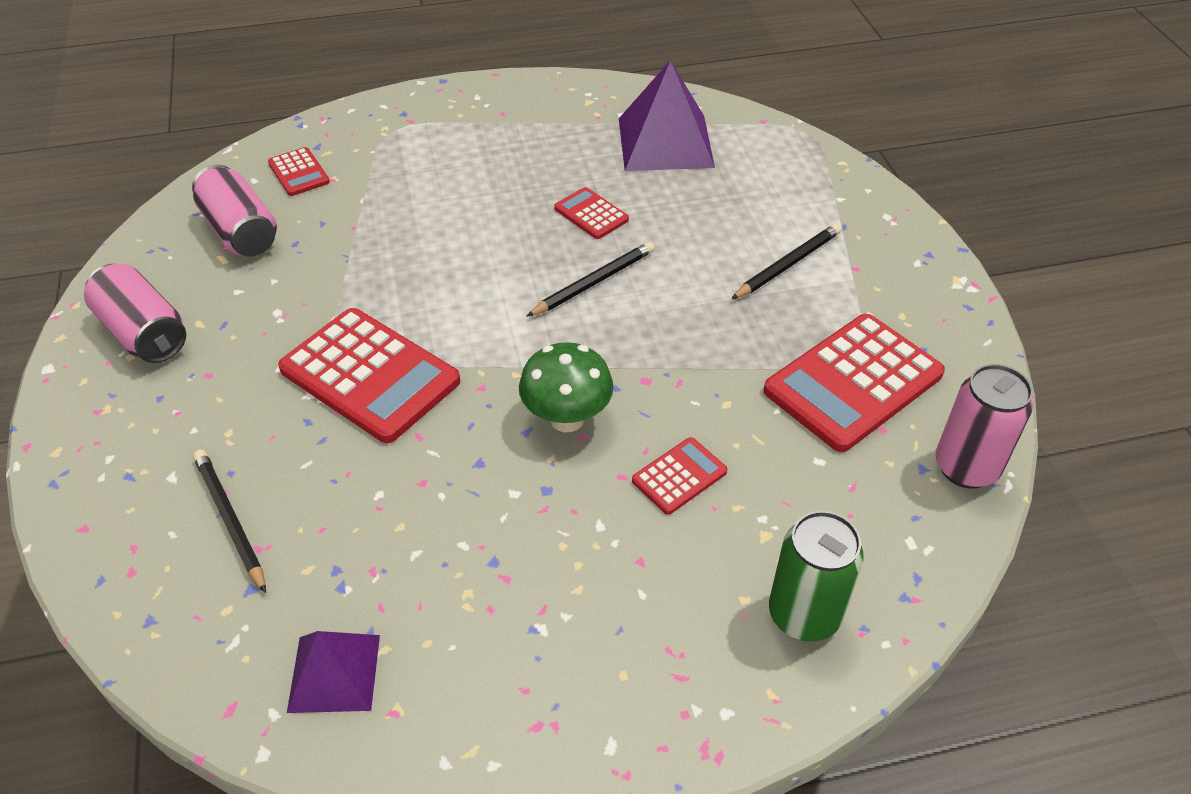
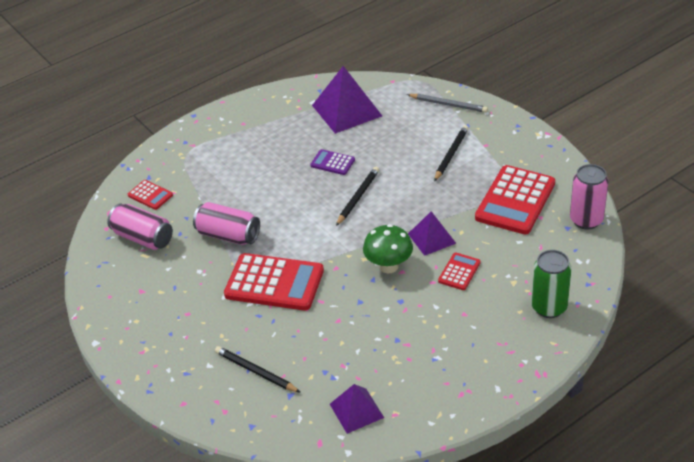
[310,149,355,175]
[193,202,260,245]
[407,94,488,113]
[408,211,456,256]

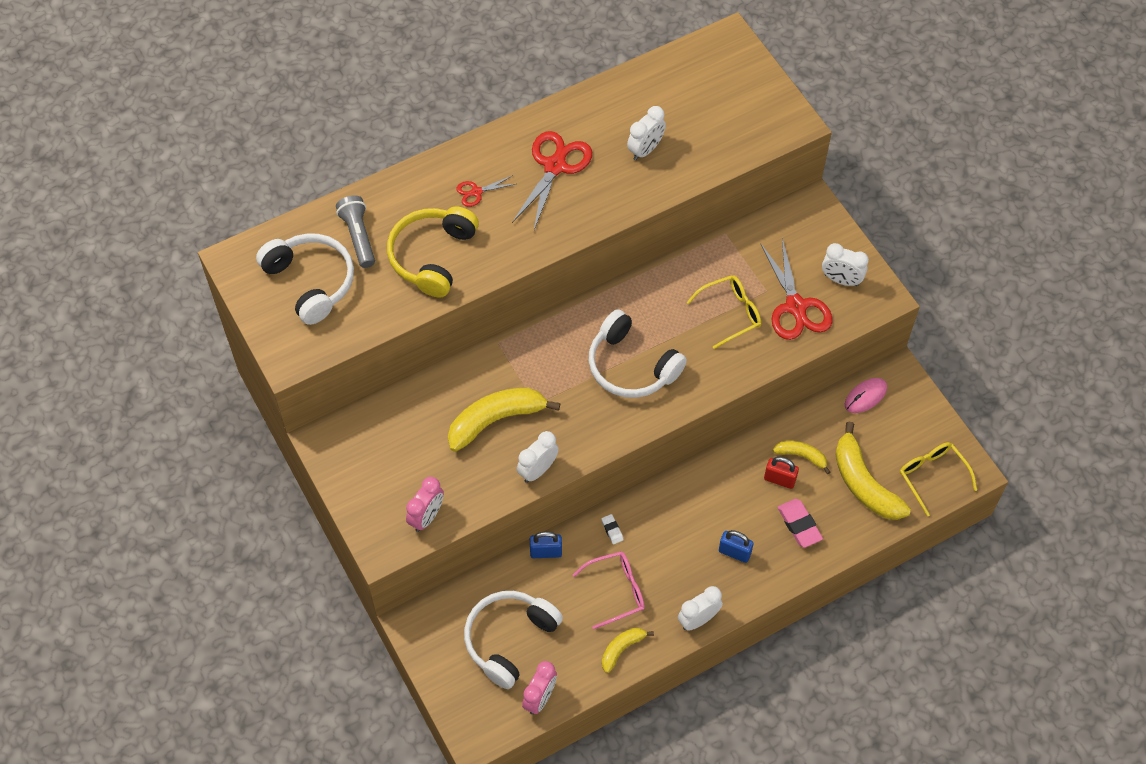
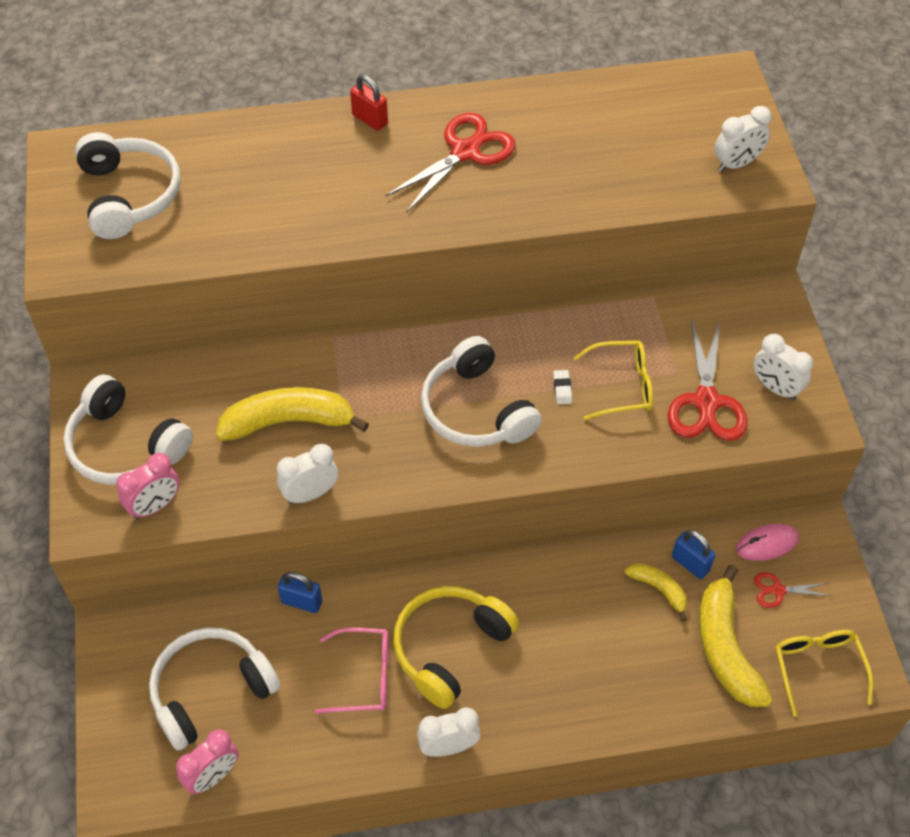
[714,106,772,172]
[754,572,831,608]
[336,195,375,268] (first image)
[393,586,519,709]
[350,74,388,131]
[777,499,823,548] (first image)
[553,370,572,404]
[672,530,715,579]
[602,628,654,673] (first image)
[63,374,193,485]

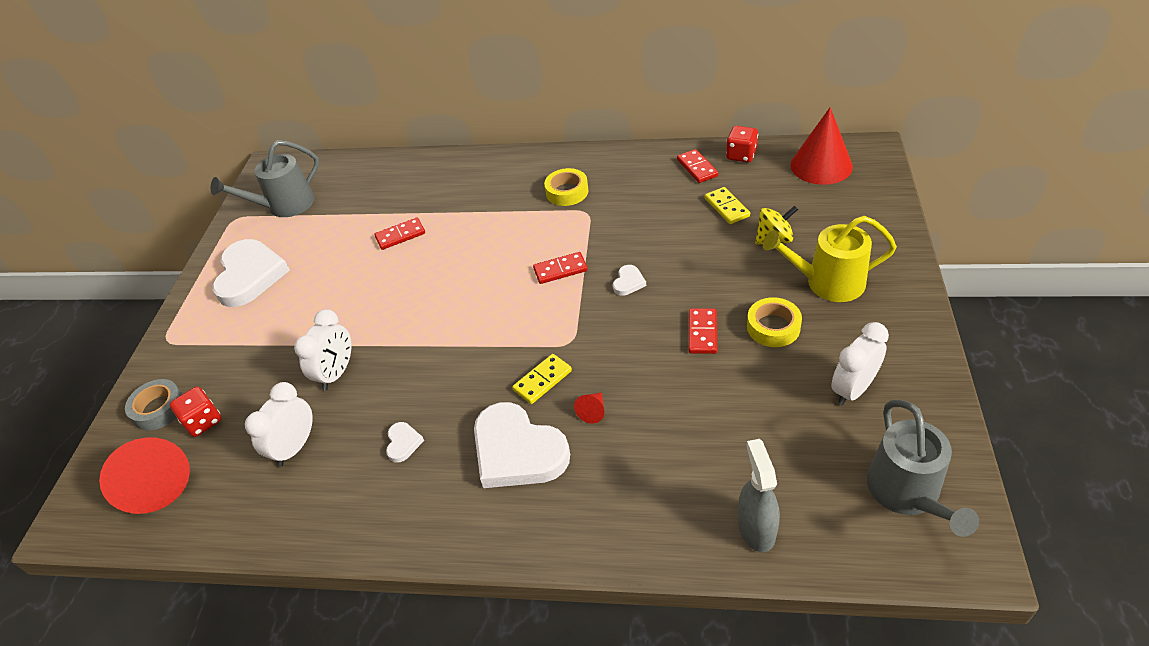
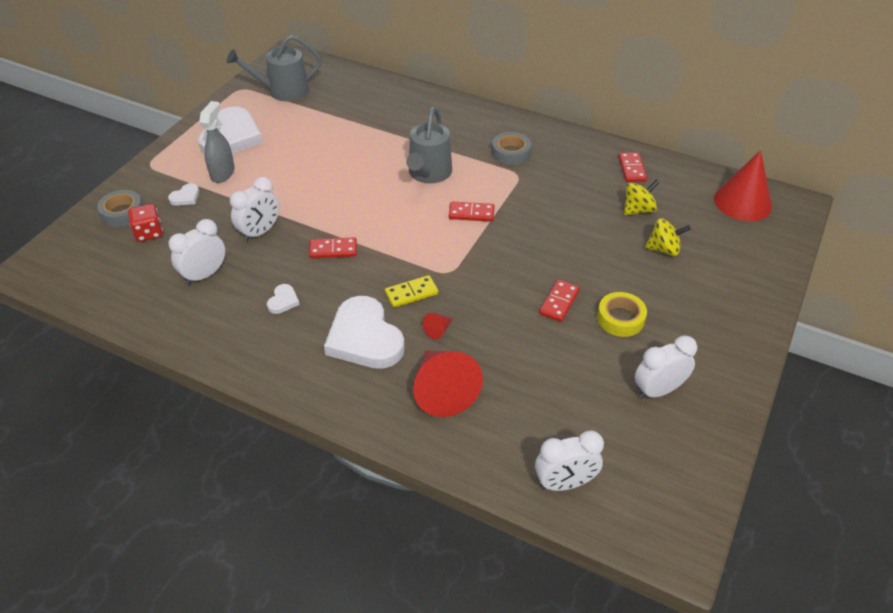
[726,126,758,163] (first image)
[492,132,531,165]
[624,180,660,215]
[763,216,897,302] (first image)
[309,237,357,259]
[168,183,199,206]
[406,107,452,183]
[413,351,483,417]
[199,101,235,183]
[535,430,604,491]

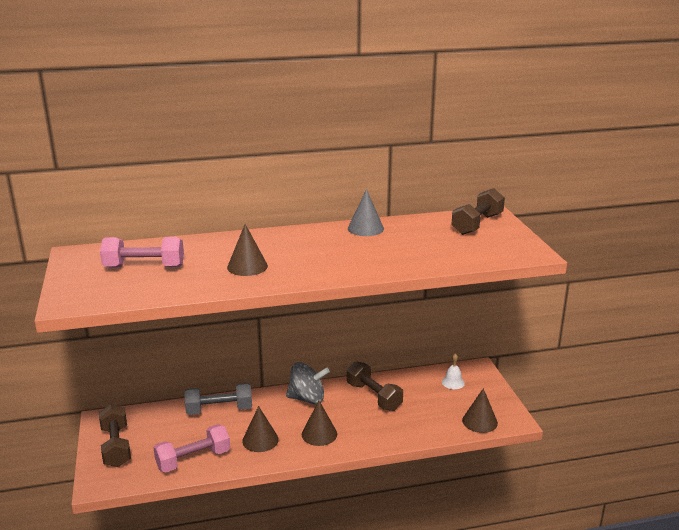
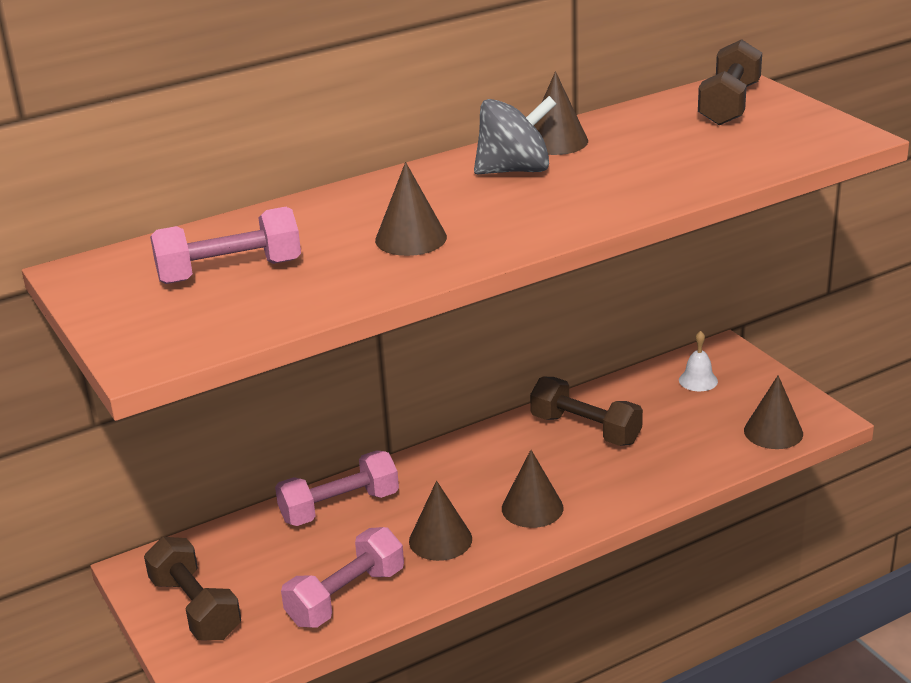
[534,71,588,155]
[474,96,556,174]
[275,450,399,526]

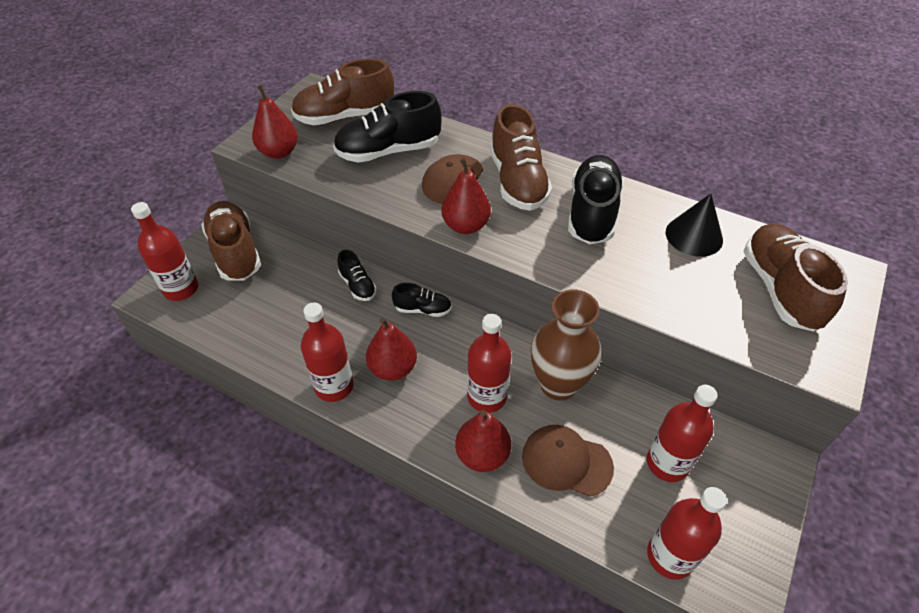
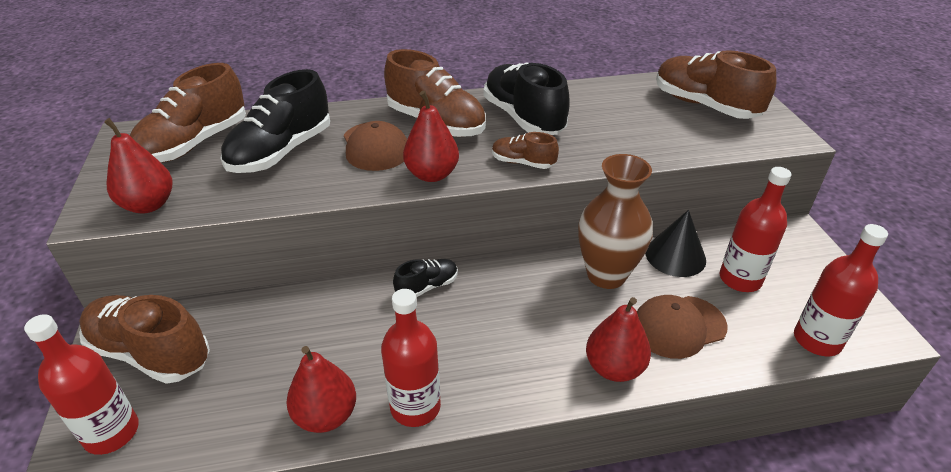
[646,210,706,277]
[337,250,377,301] (first image)
[467,314,511,413] (first image)
[286,346,356,433]
[492,132,559,169]

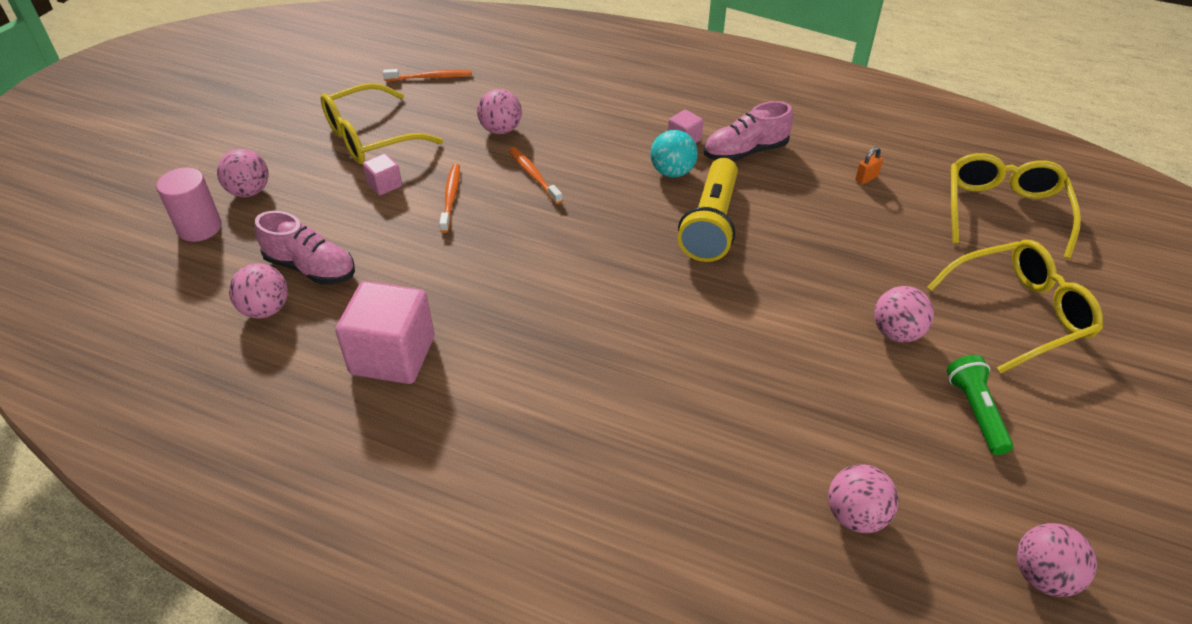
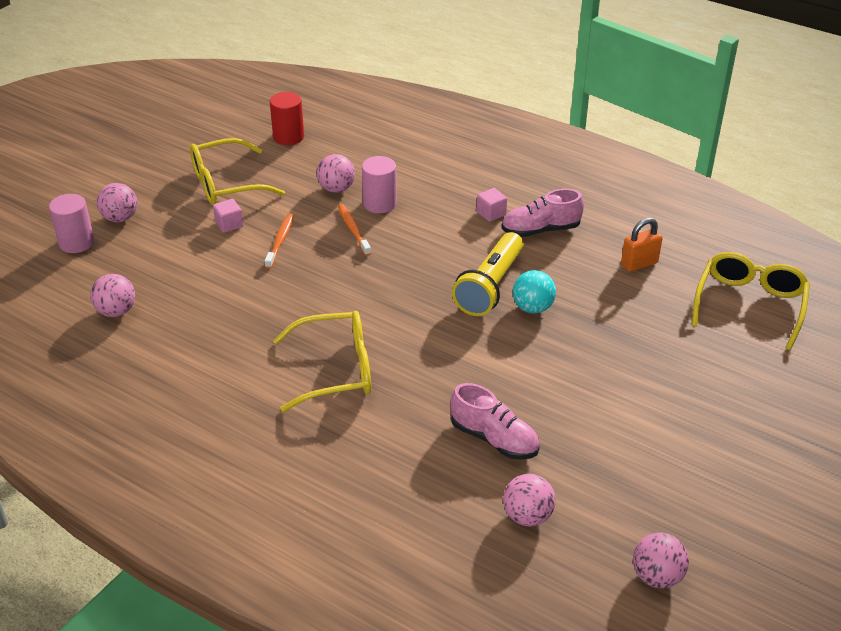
[270,92,304,145]
[513,270,556,313]
[621,218,663,272]
[451,383,540,460]
[273,311,371,412]
[336,281,434,384] (first image)
[874,286,934,342] (first image)
[947,355,1013,455] (first image)
[362,156,397,213]

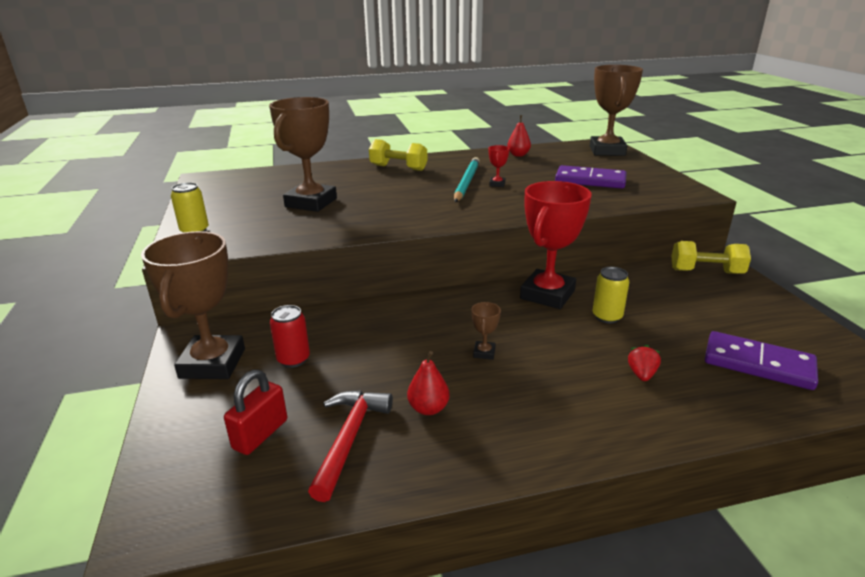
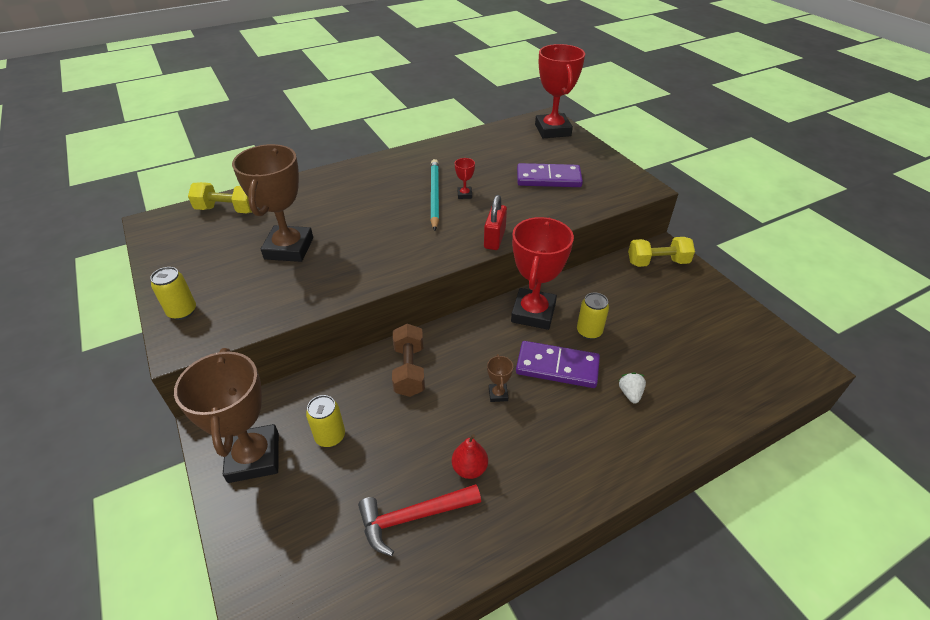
[535,44,585,138]
[507,115,531,157] (first image)
[188,182,252,213]
[306,395,345,447]
[516,341,600,388]
[619,372,646,403]
[484,195,507,250]
[358,484,481,556]
[392,324,425,397]

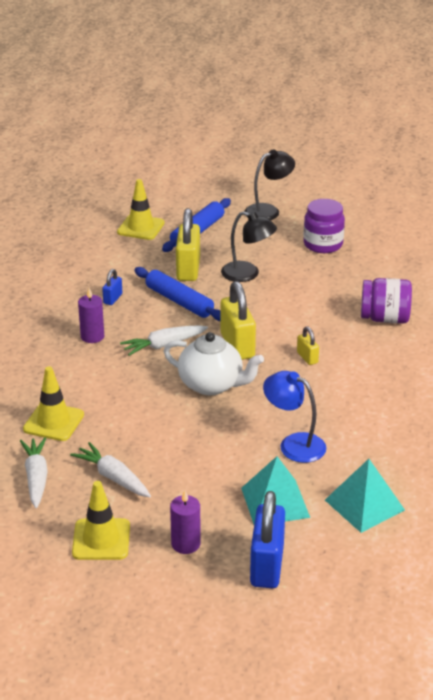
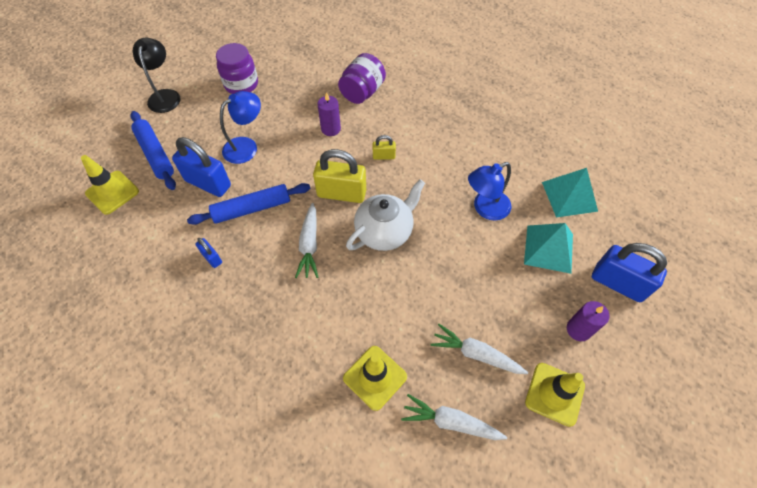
[172,137,231,197]
[220,91,261,164]
[317,92,341,136]
[430,324,528,374]

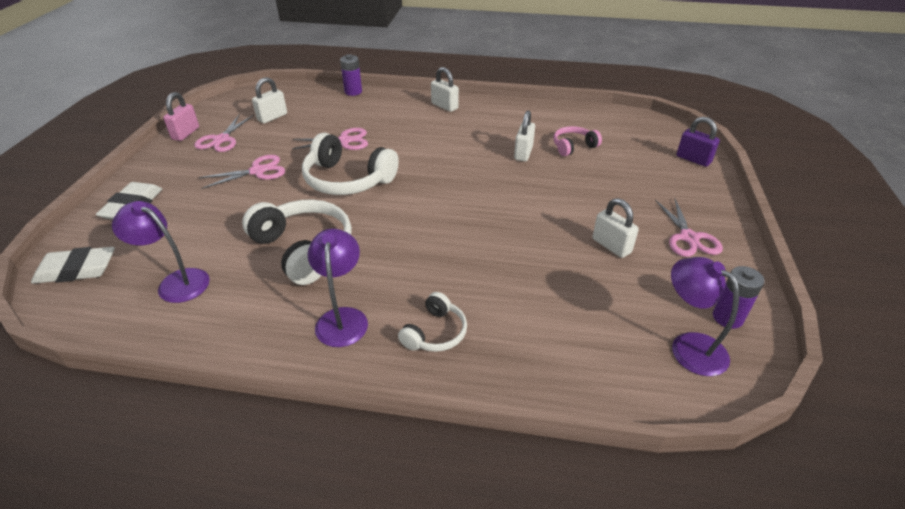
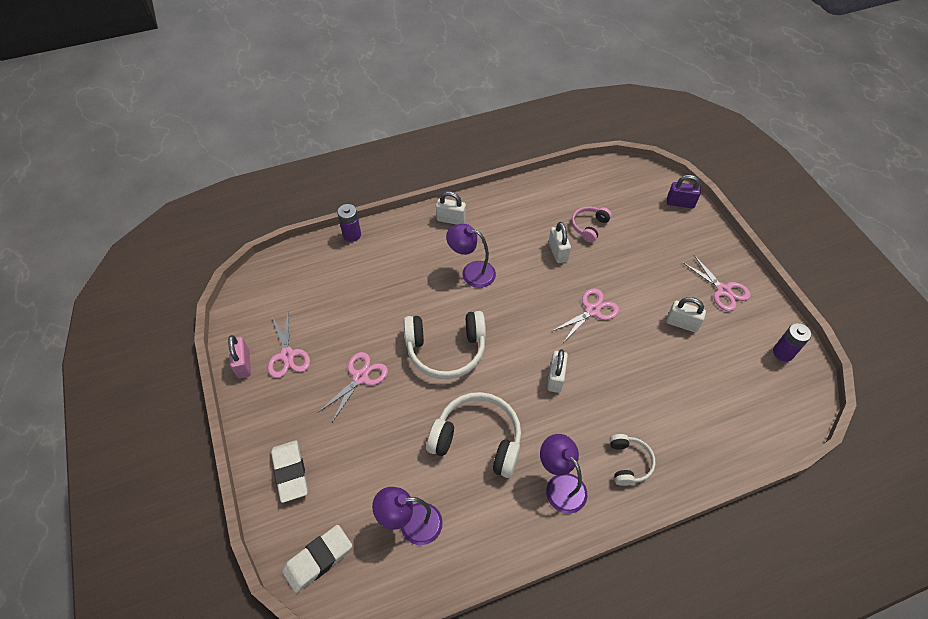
[547,349,568,393]
[551,289,619,343]
[446,224,496,288]

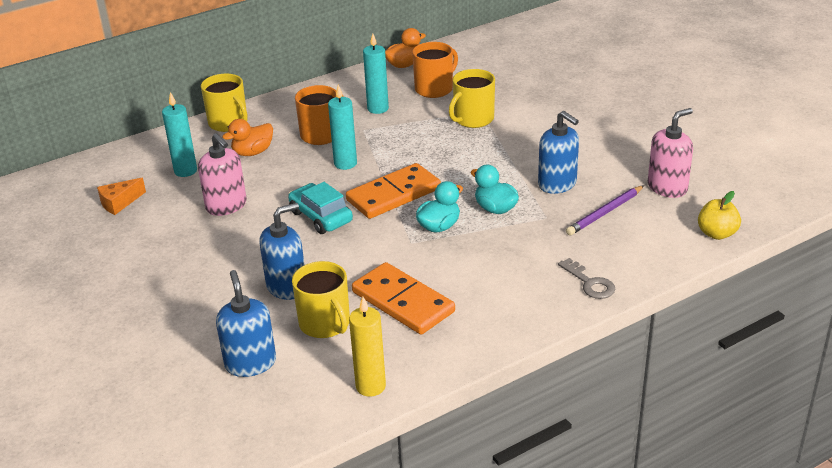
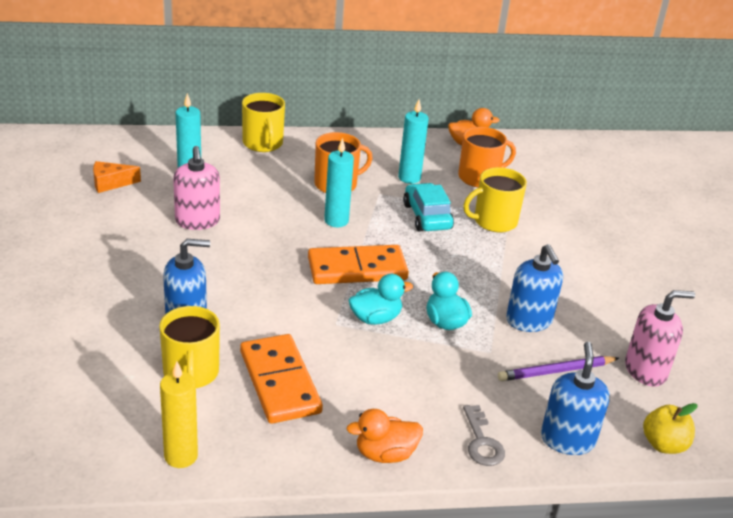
[347,409,423,463]
[403,183,454,231]
[541,342,610,455]

